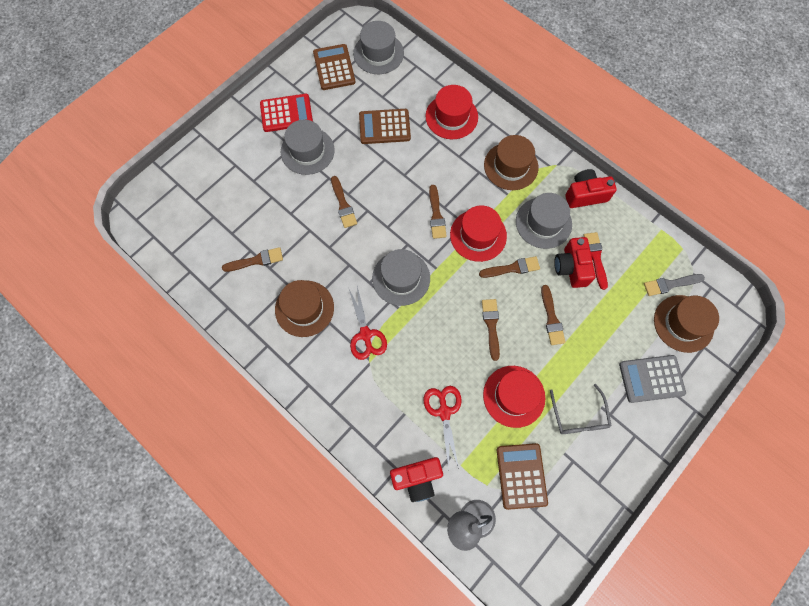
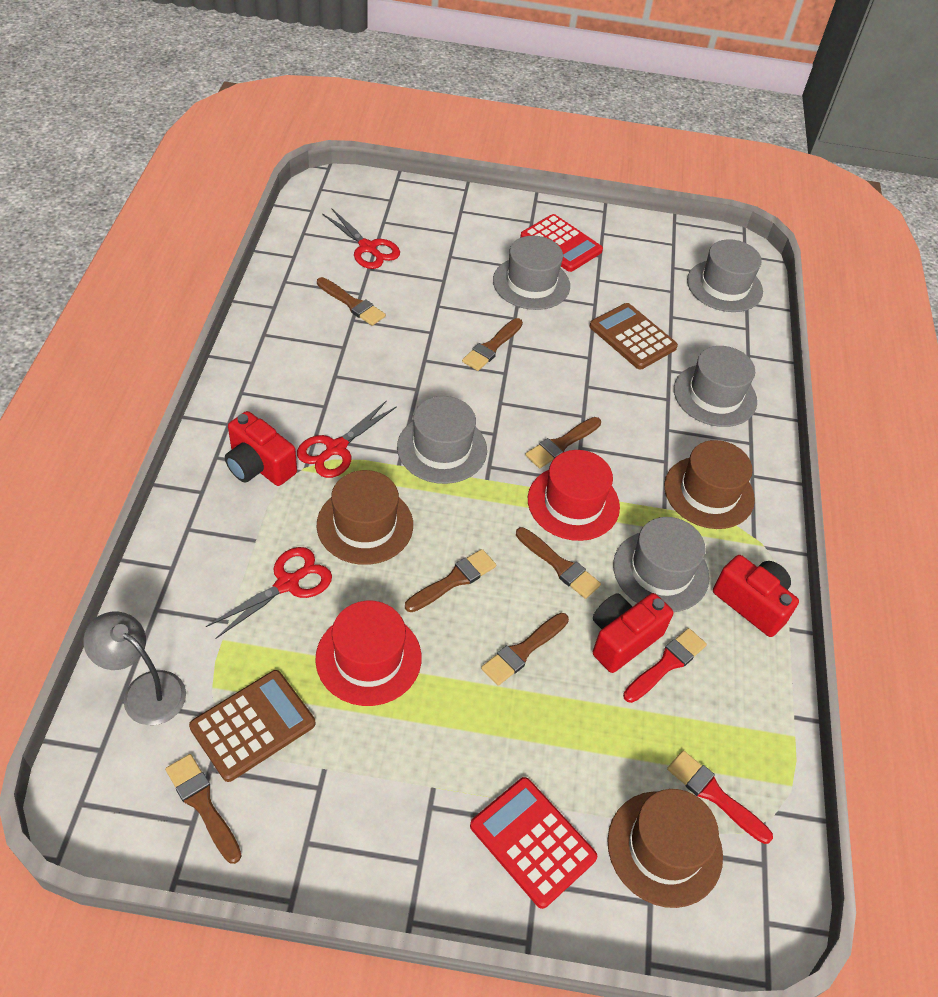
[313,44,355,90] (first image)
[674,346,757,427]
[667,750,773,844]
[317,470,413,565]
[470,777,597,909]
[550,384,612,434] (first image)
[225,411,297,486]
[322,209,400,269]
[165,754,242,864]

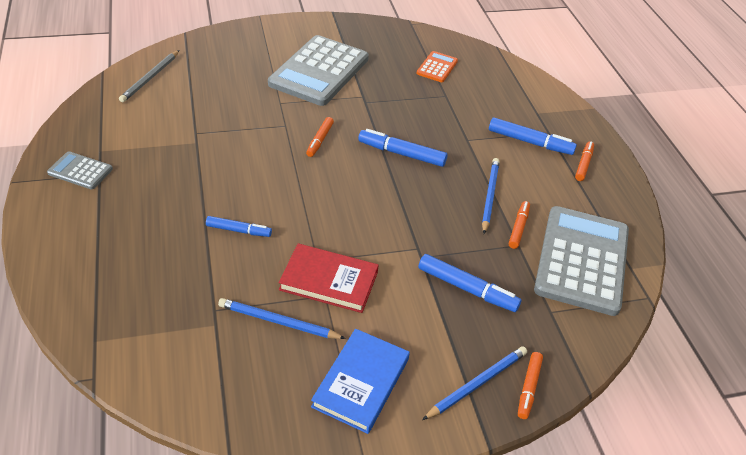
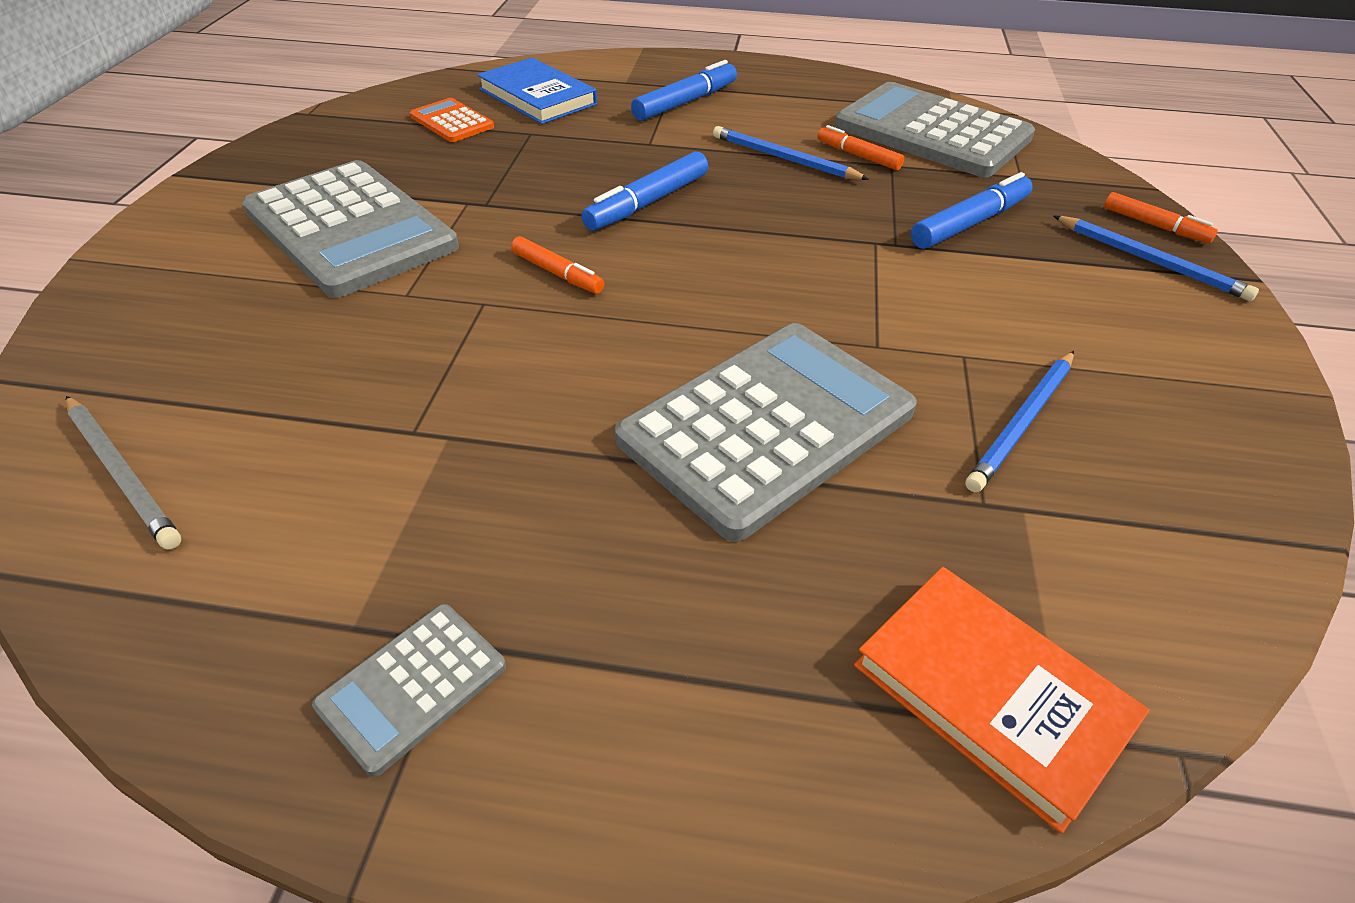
[575,141,594,181] (first image)
[615,323,917,542]
[278,243,379,313] (first image)
[477,57,597,124]
[1053,215,1259,301]
[854,567,1150,834]

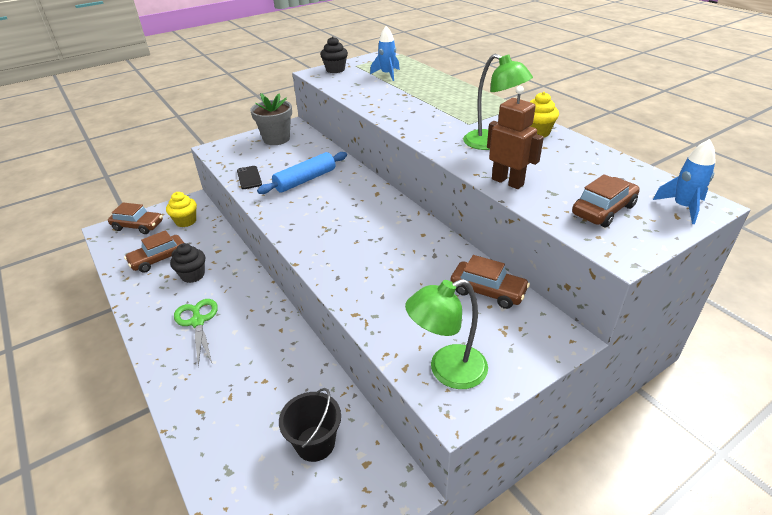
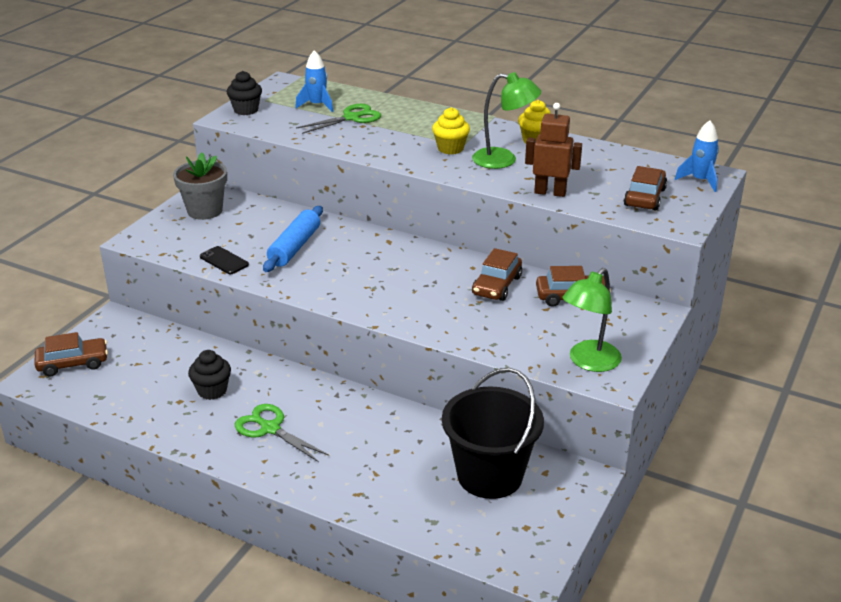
[432,107,470,154]
[472,248,522,301]
[442,368,544,499]
[296,104,381,134]

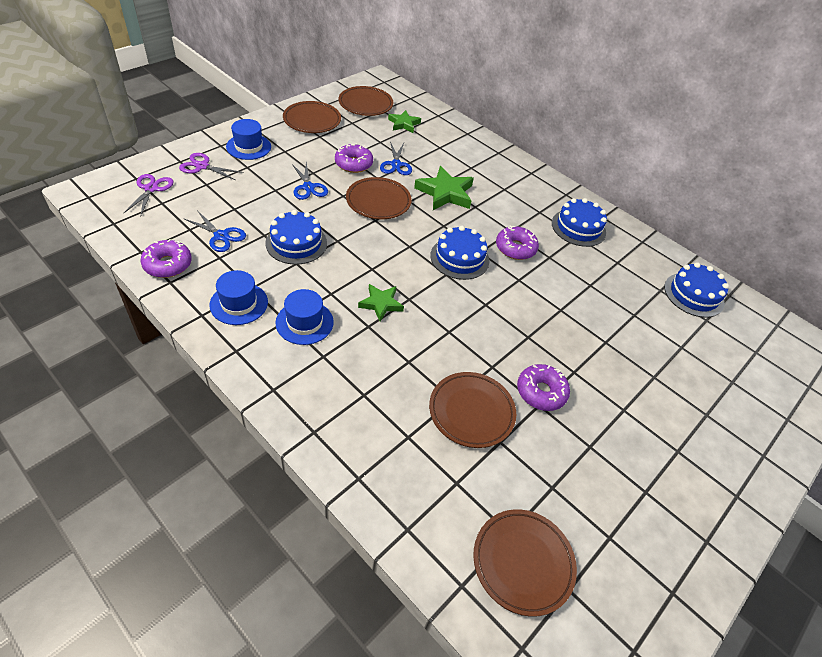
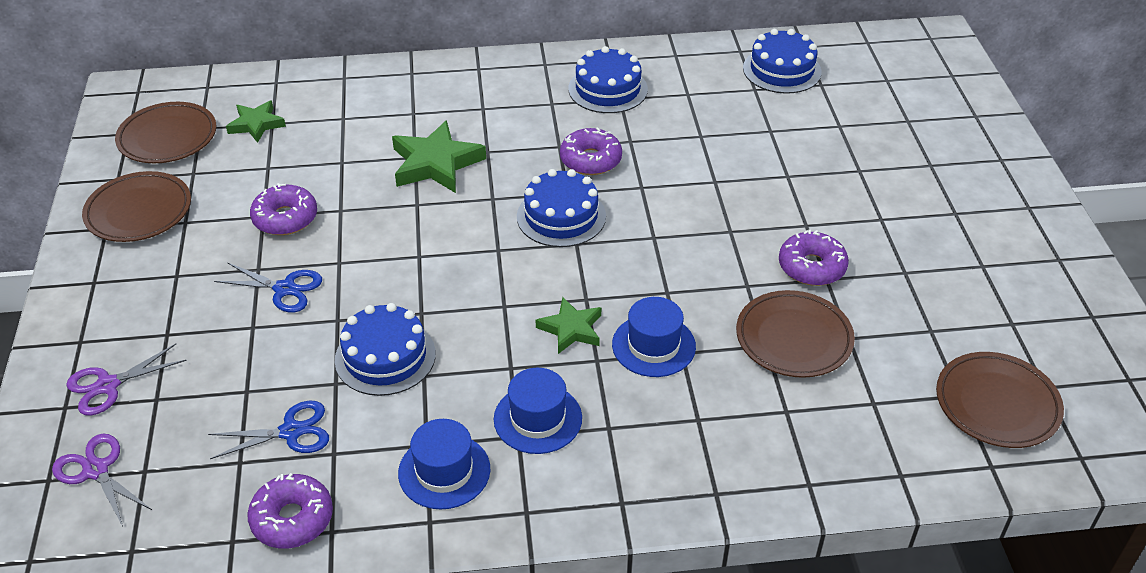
[612,297,696,377]
[380,141,412,175] (first image)
[346,177,412,219] (first image)

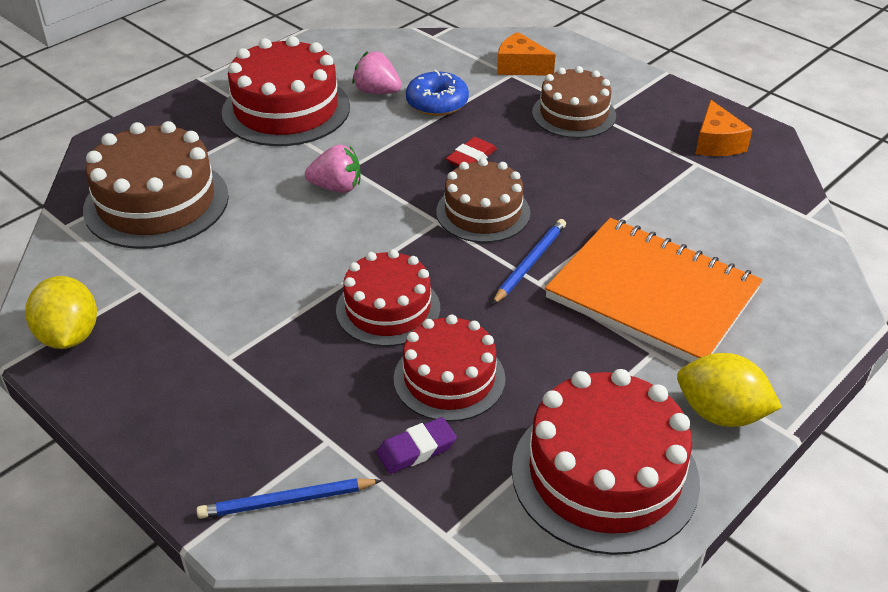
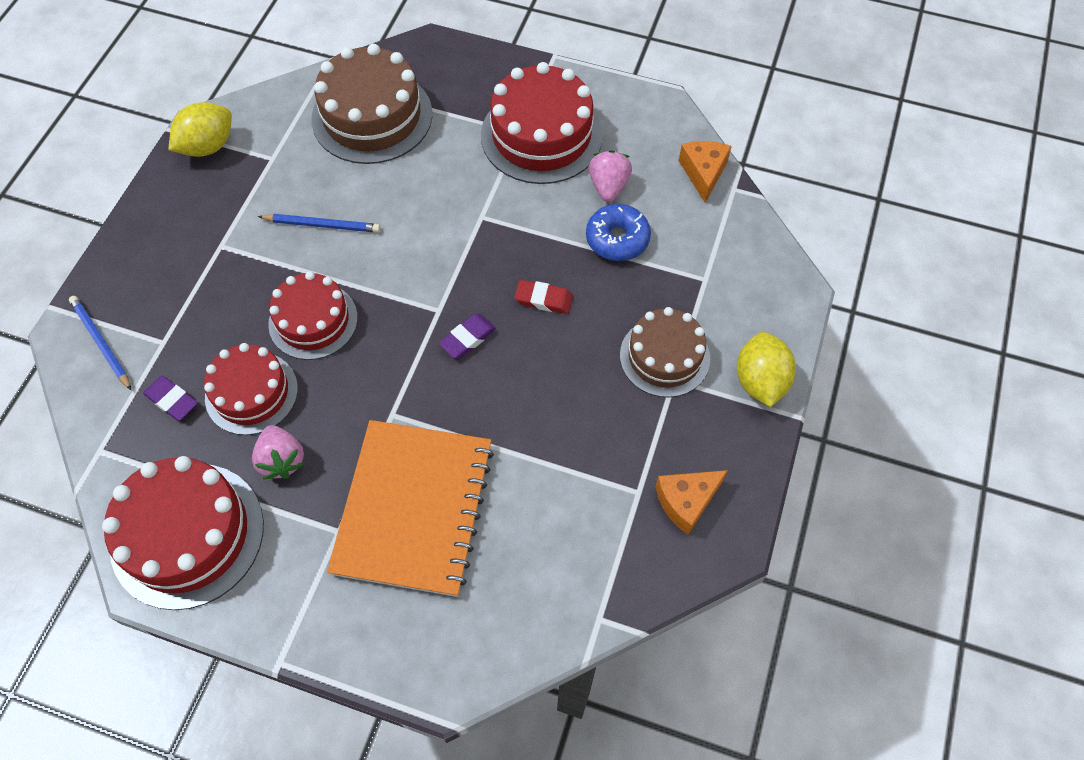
[679,141,732,203]
[252,425,304,479]
[439,314,496,358]
[258,214,380,233]
[737,332,796,407]

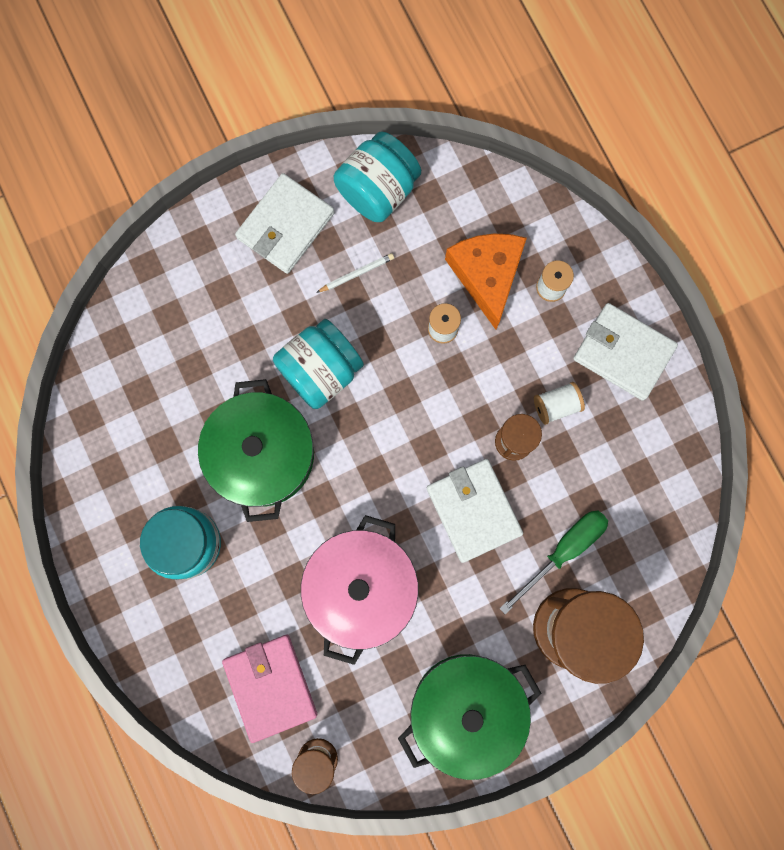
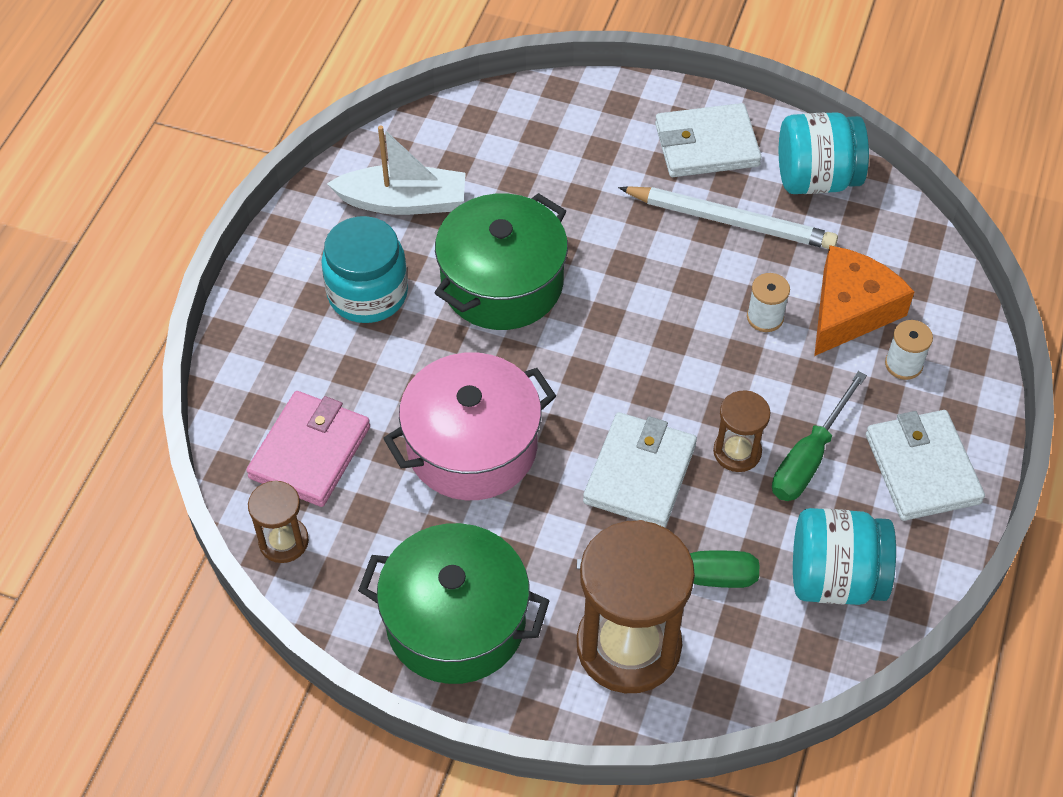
[618,186,838,249]
[793,508,896,605]
[772,371,867,501]
[327,125,466,215]

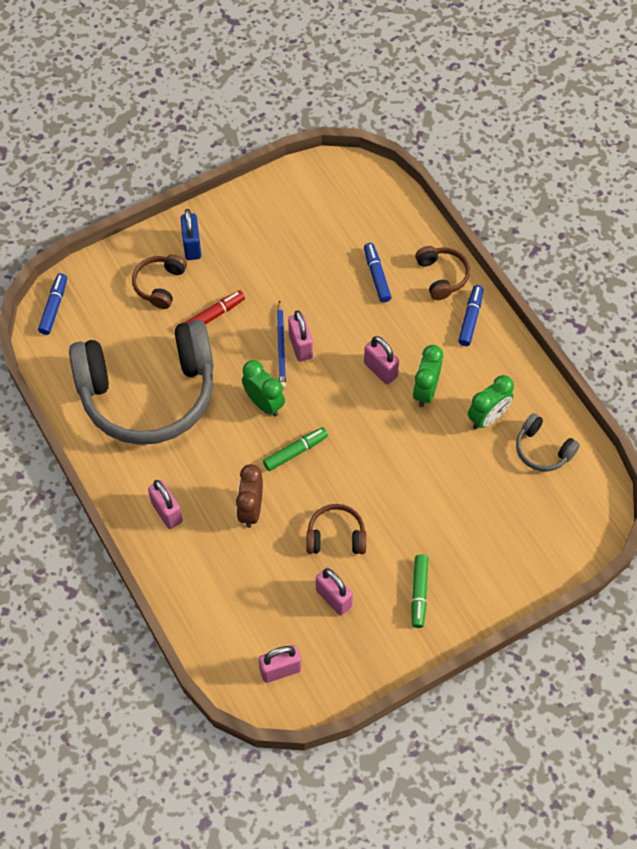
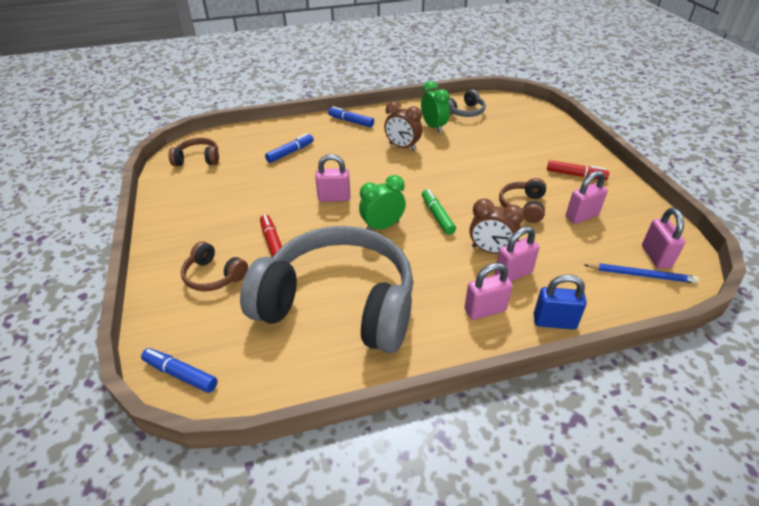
[533,274,587,329]
[265,133,314,163]
[168,138,219,166]
[584,263,699,283]
[240,226,413,353]
[495,226,539,281]
[384,101,422,151]
[547,160,609,180]

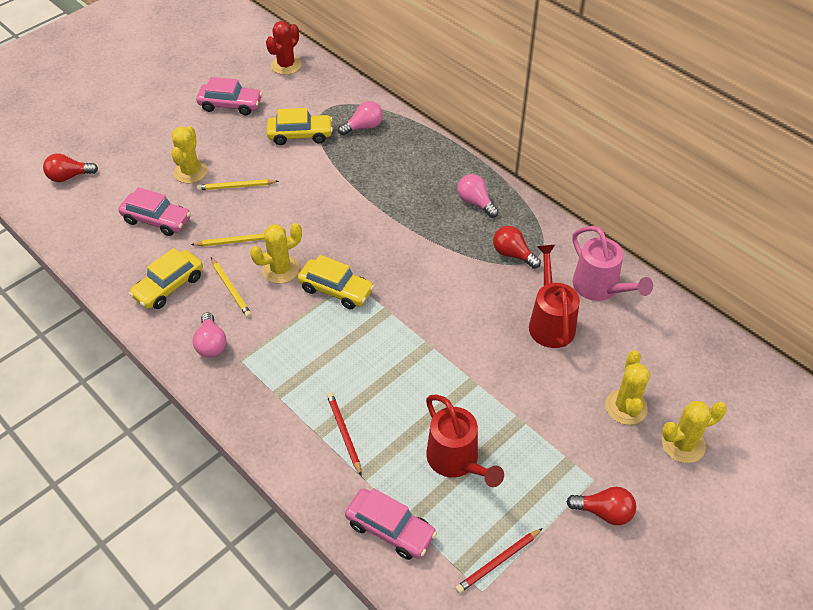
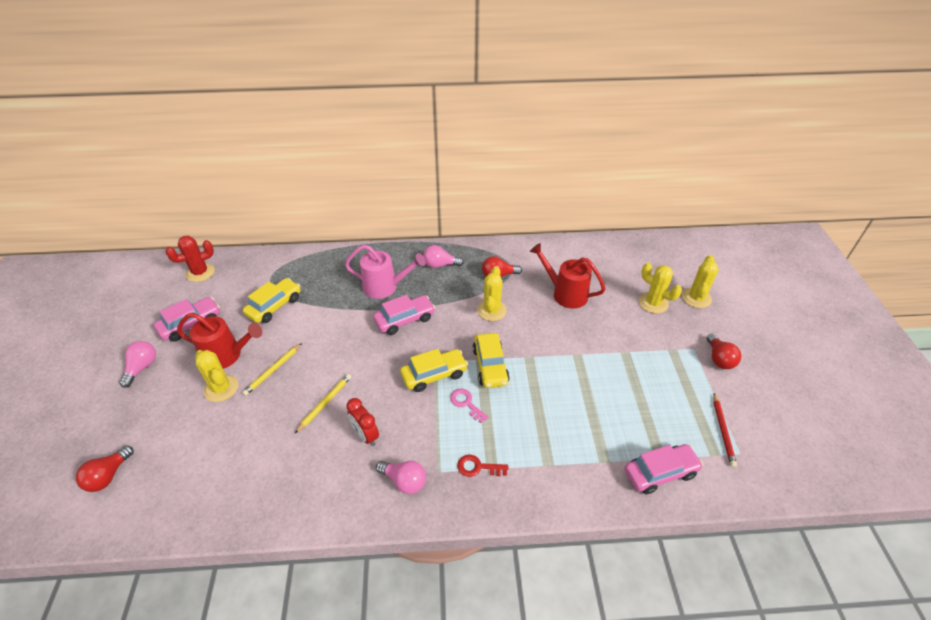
[165,235,215,282]
[119,341,156,388]
[373,295,435,335]
[477,266,507,321]
[345,245,426,299]
[473,333,510,388]
[346,398,379,446]
[327,392,362,476] (first image)
[177,313,262,369]
[707,334,741,369]
[450,389,489,423]
[457,455,508,477]

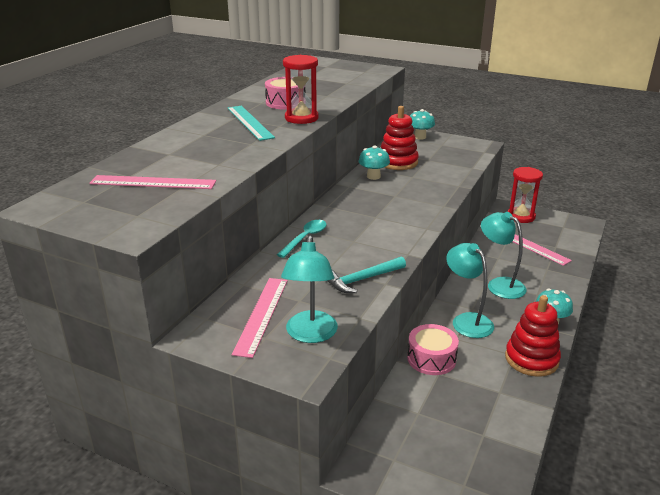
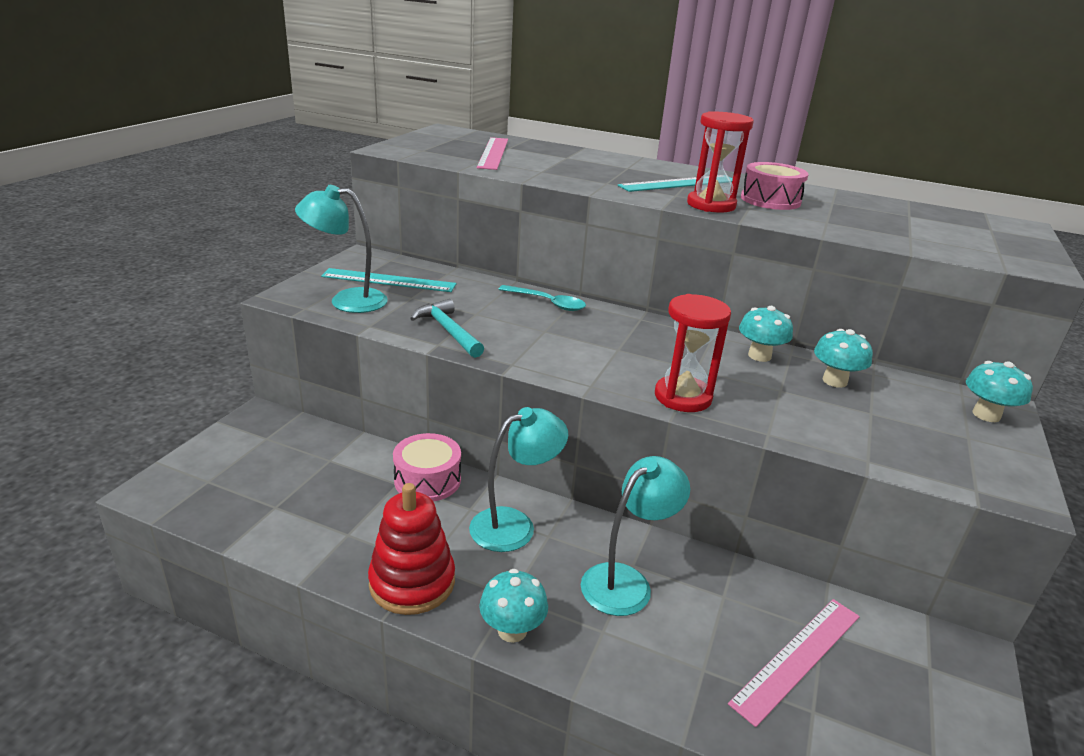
[814,329,873,388]
[655,294,731,412]
[321,268,456,292]

